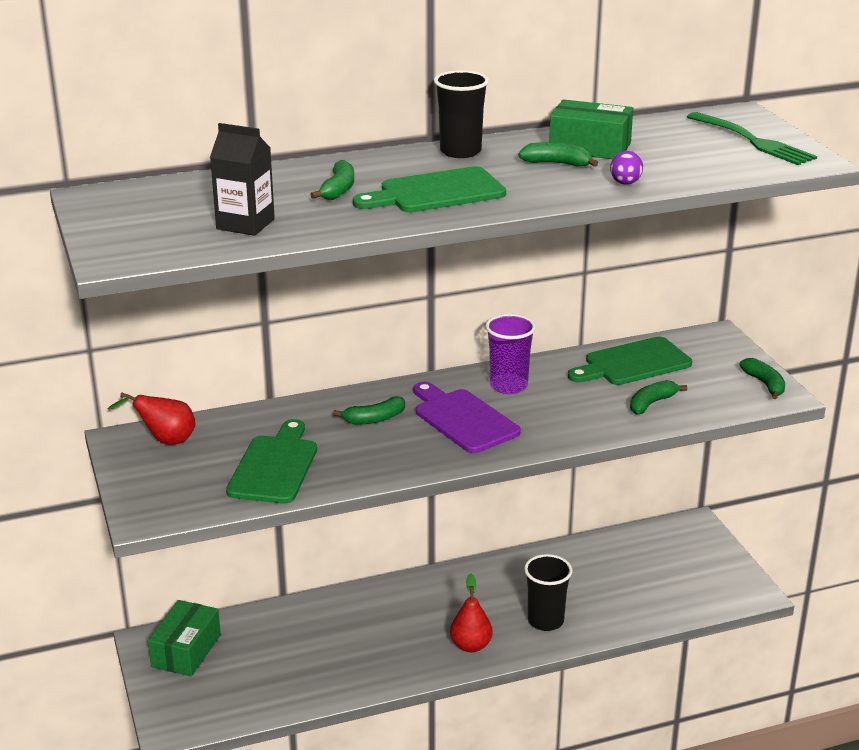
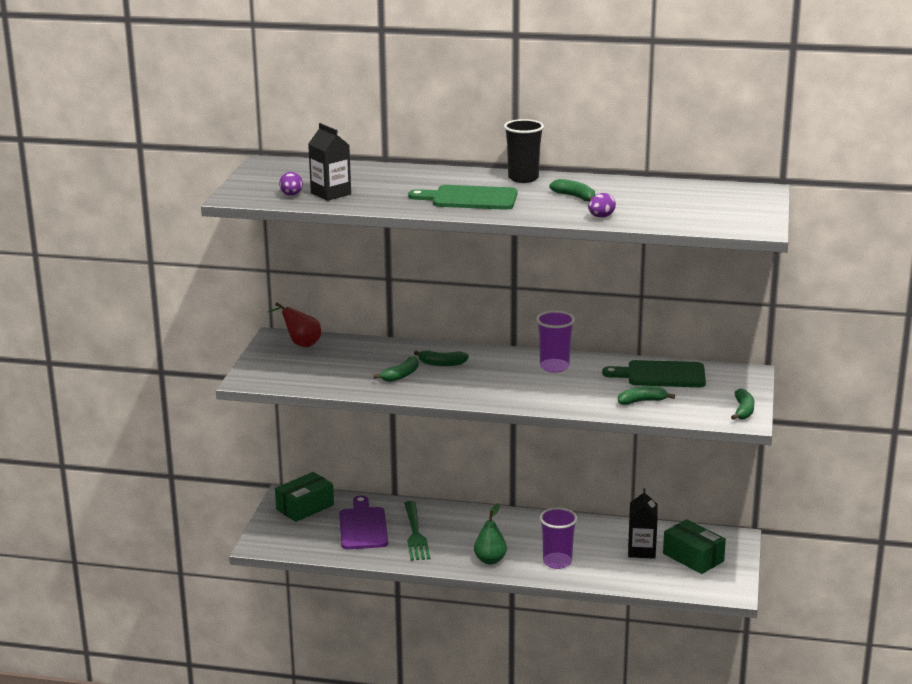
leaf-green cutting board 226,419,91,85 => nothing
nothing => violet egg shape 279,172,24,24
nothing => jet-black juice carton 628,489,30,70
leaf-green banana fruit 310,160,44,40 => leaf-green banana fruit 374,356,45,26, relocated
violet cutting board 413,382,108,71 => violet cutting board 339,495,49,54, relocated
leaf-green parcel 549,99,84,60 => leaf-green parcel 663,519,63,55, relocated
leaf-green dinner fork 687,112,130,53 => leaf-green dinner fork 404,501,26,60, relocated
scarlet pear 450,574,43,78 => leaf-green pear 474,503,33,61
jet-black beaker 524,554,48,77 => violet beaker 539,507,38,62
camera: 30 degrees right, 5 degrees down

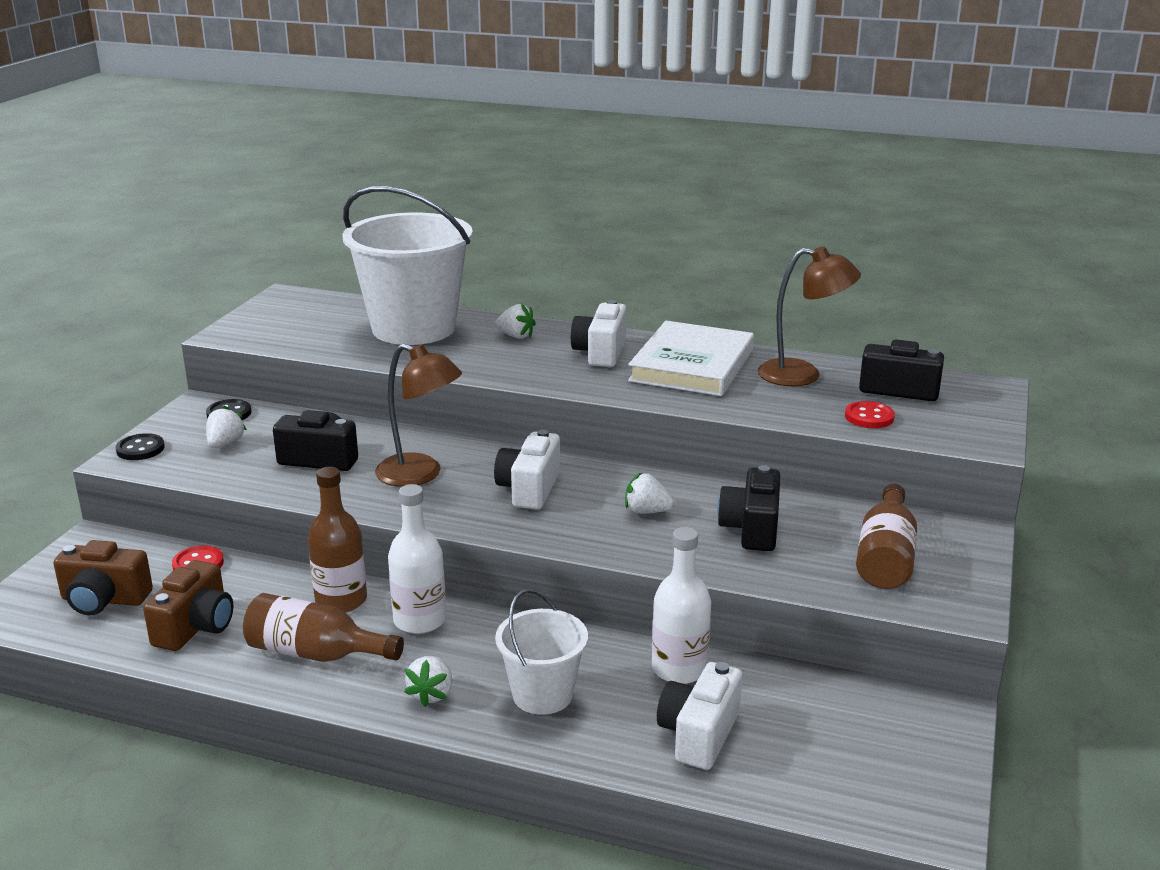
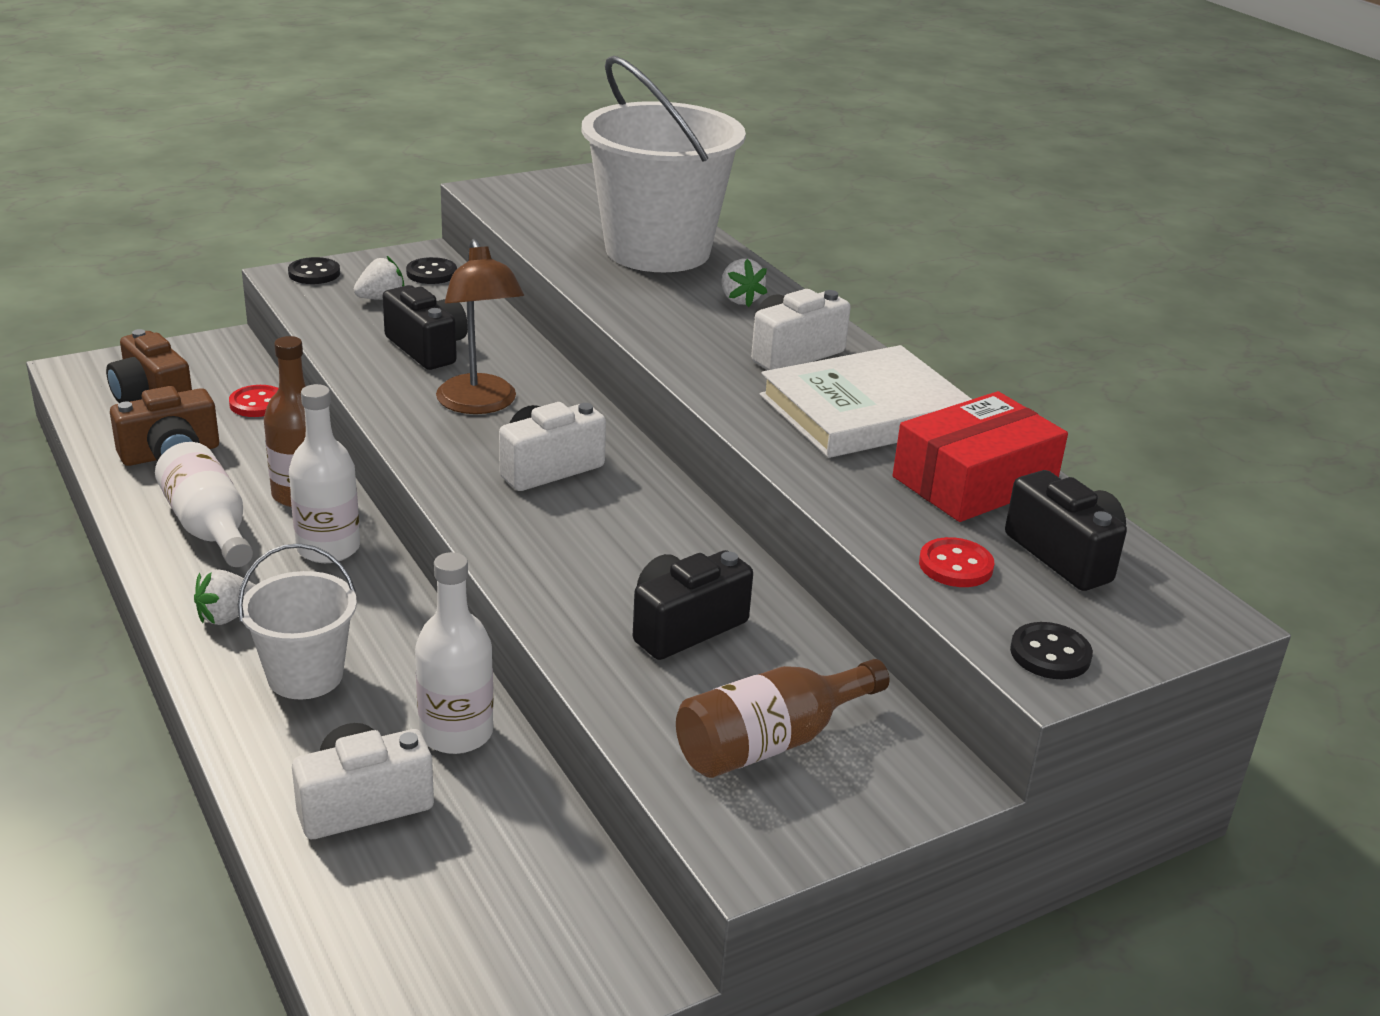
snow-white strawberry 625,473,49,41 => nothing
nothing => jet-black sewing button 1010,622,83,57
russet reading lamp 758,246,103,140 => scarlet parcel 893,391,175,131
russet flask 243,593,161,69 => snow-white flask 155,442,98,125
camera: 40 degrees right, 5 degrees up

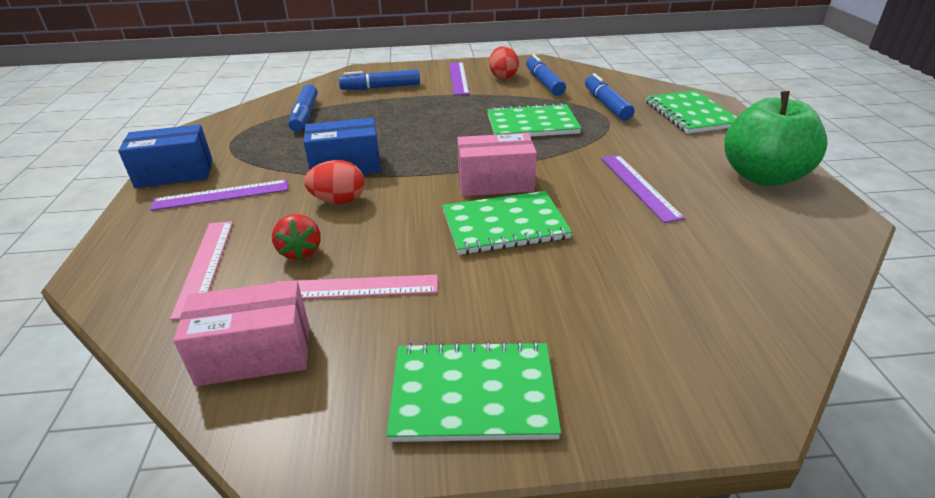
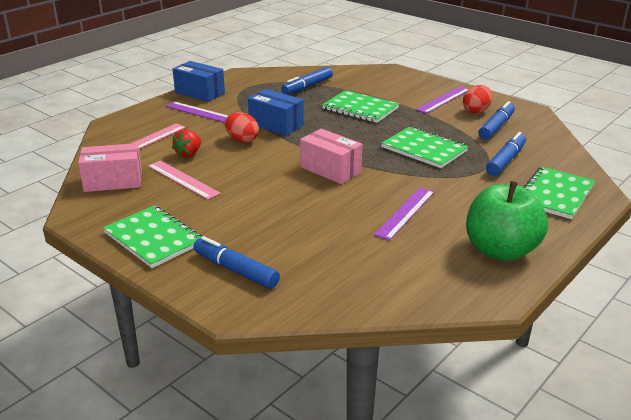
blue marker 339,69,81,21 => blue marker 193,236,87,53, relocated
leaf-green notebook 442,191,130,64 => leaf-green notebook 322,90,77,33, relocated
pink parcel 173,280,136,106 => pink parcel 78,143,64,49, 45 degrees counterclockwise
camera: 45 degrees right, 5 degrees down

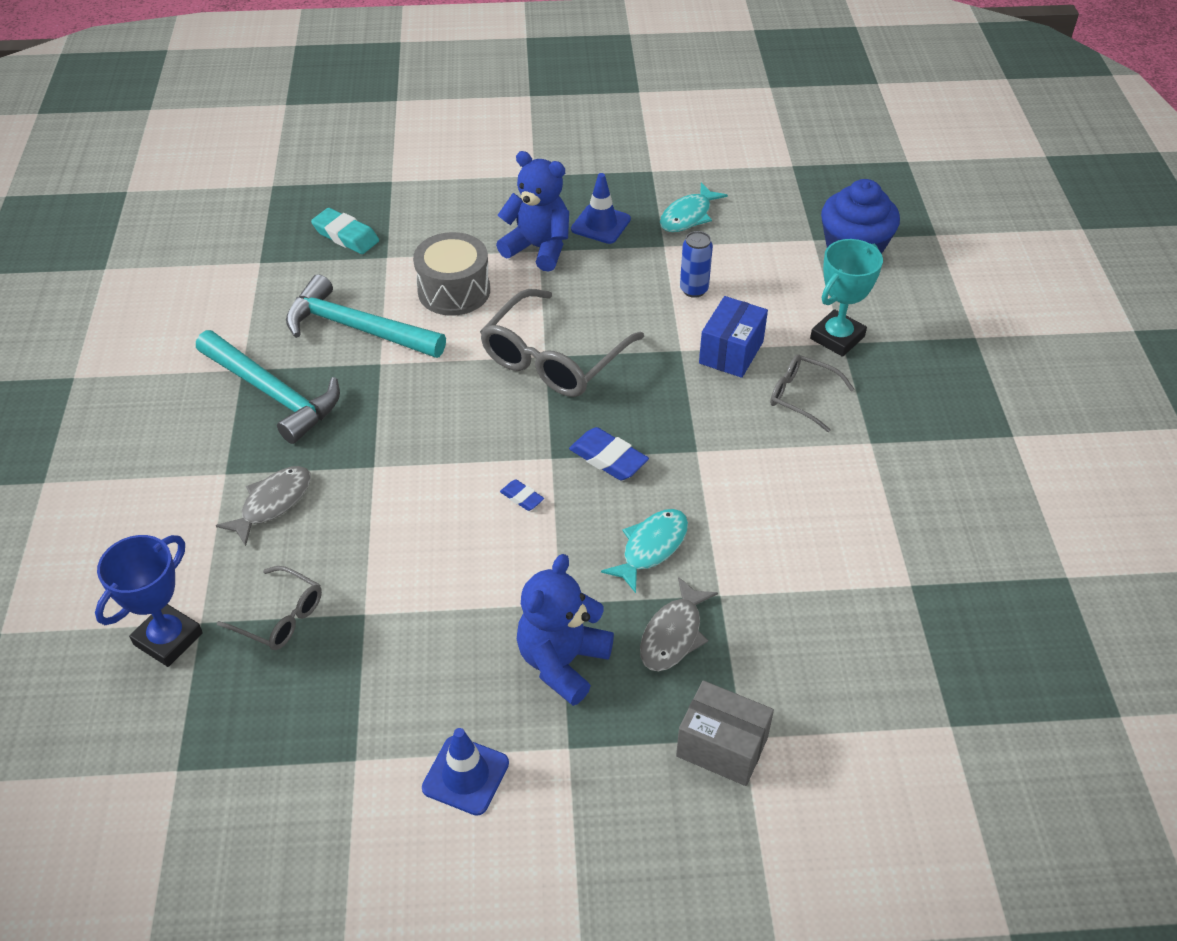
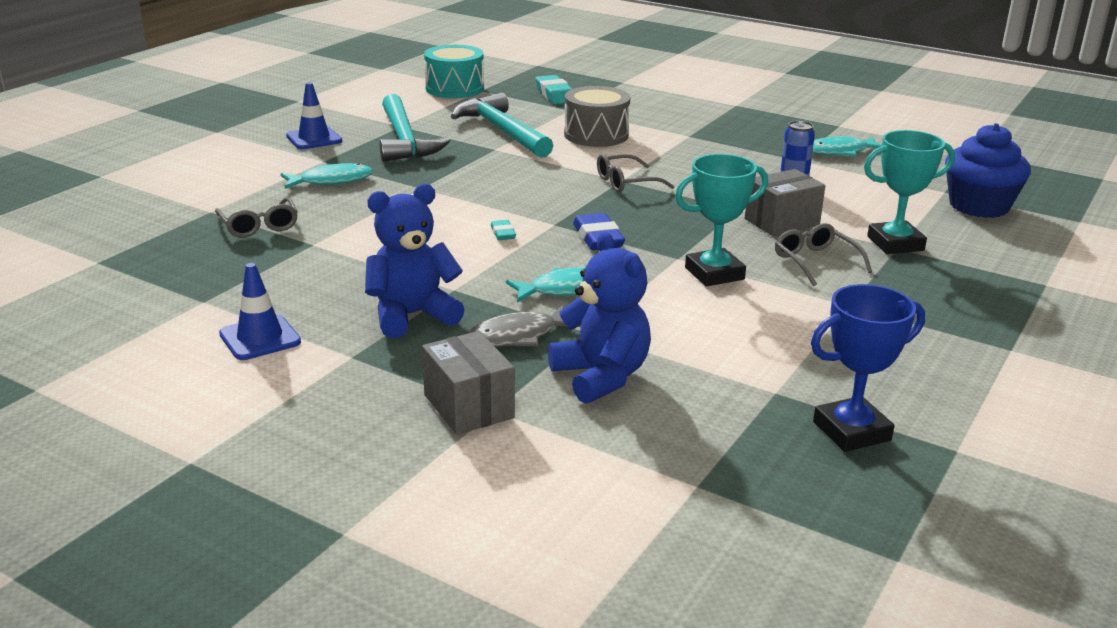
nothing => teal drum 424,45,60,53
nothing => teal prize cup 675,154,93,132
blue prize cup 95,535,108,132 => blue prize cup 811,284,114,168, relocated
blue stuffed bear 496,151,73,121 => blue stuffed bear 548,232,103,172, relocated
blue road cone 571,173,60,71 => blue road cone 286,82,56,67, relocated
grey fish figure 216,466,95,80 => teal fish figure 281,163,92,26
blue eraser 500,480,44,31 => teal eraser 491,220,25,20
blue parcel 699,296,69,82 => grey parcel 745,169,80,67
grey eyeglasses 480,289,164,108 => grey eyeglasses 597,154,77,39, x0.54
camera: 35 degrees right, 20 degrees down

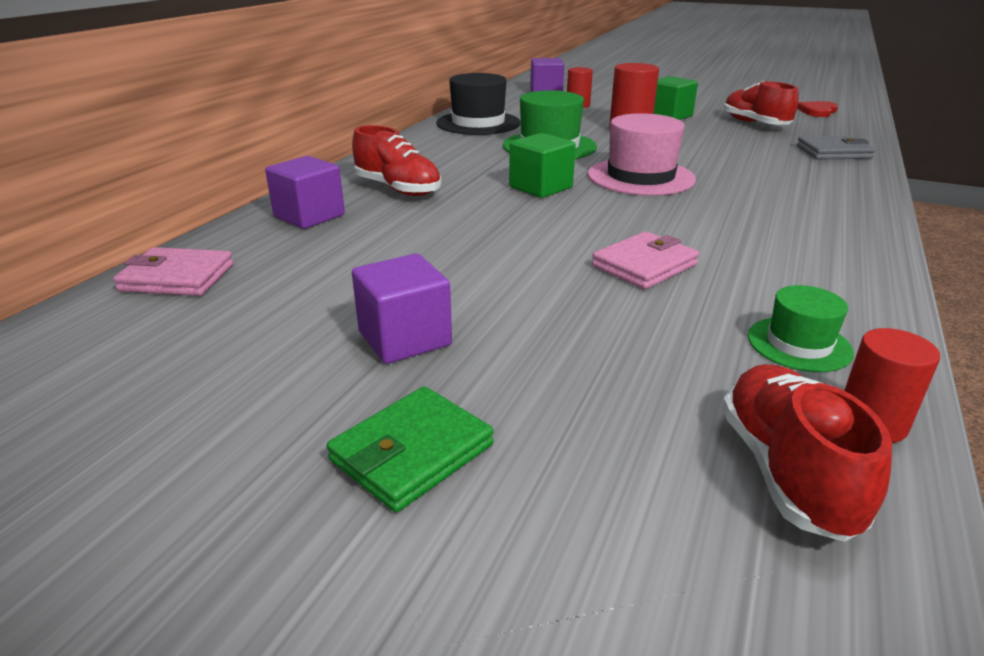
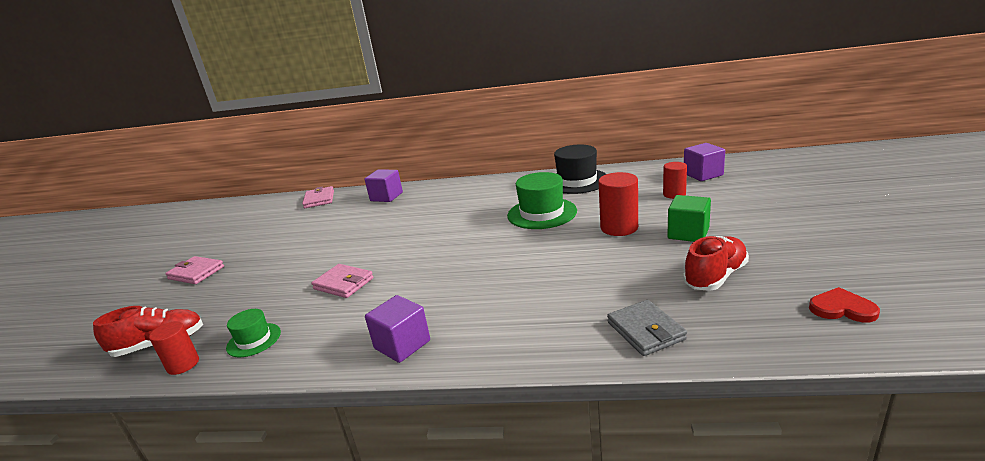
scarlet shoe 352,125,89,71 => nothing
leaf-green solid cube 509,133,67,65 => nothing
pink top hat 587,113,109,83 => nothing
violet solid cube 352,253,100,111 => violet solid cube 365,295,65,68, relocated
leaf-green card wallet 327,386,167,126 => pink card wallet 165,256,59,28
camera: 75 degrees right, 5 degrees down

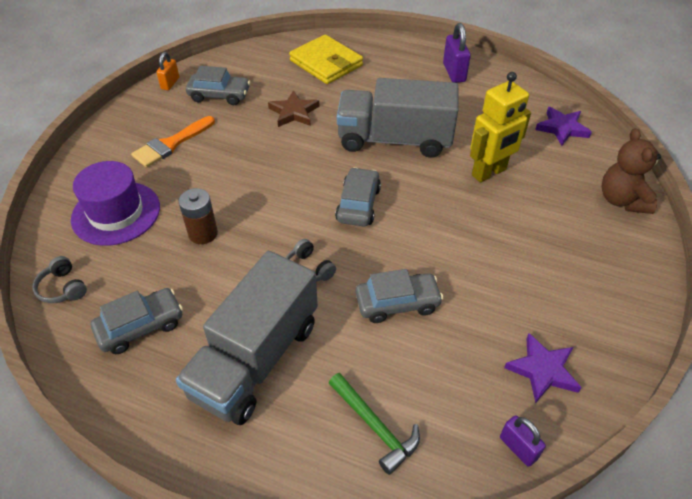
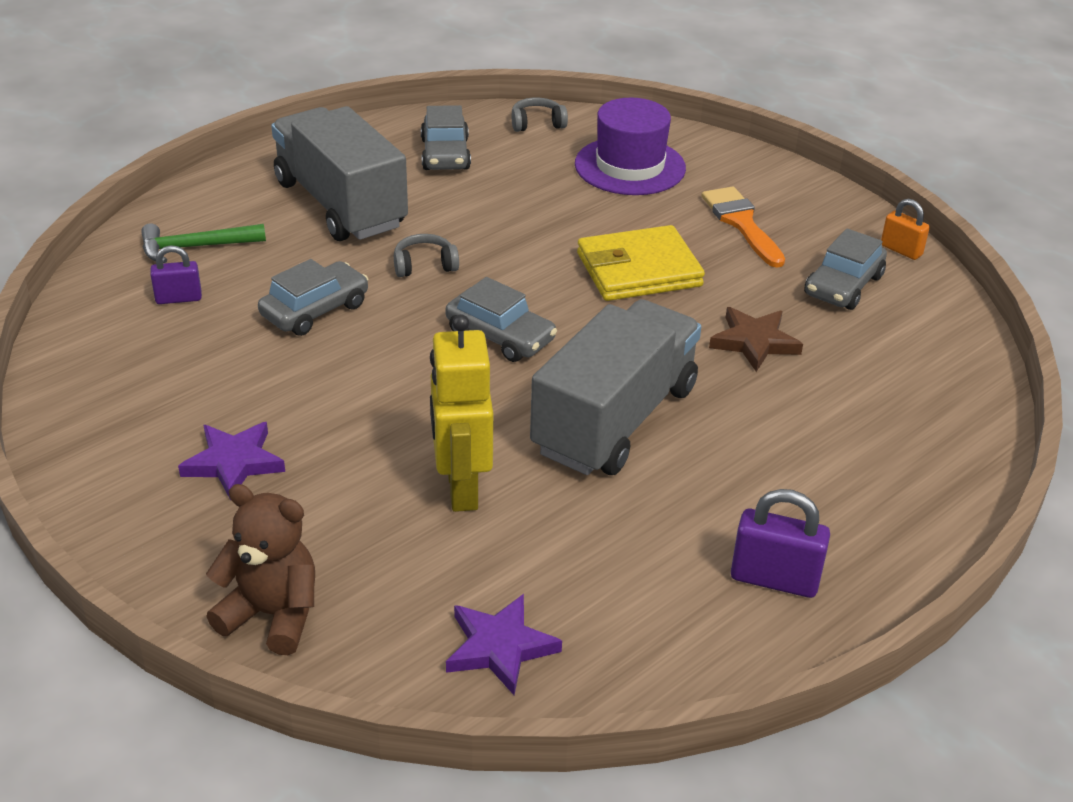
russet AA battery 179,188,39,56 => nothing
golden card wallet 289,35,74,49 => golden card wallet 577,225,128,76, relocated
violet lock 500,415,46,52 => violet lock 150,245,52,59, relocated
violet five-pointed star 504,333,78,70 => violet five-pointed star 178,422,107,78, relocated
grey automobile 356,269,87,54 => grey automobile 258,259,111,77, 150 degrees counterclockwise
camera: 115 degrees right, 10 degrees down

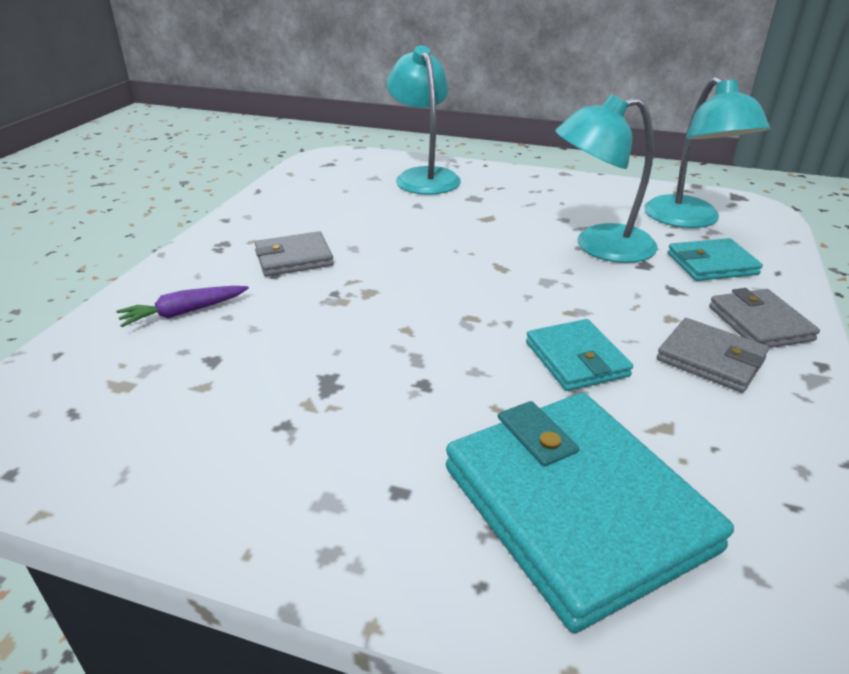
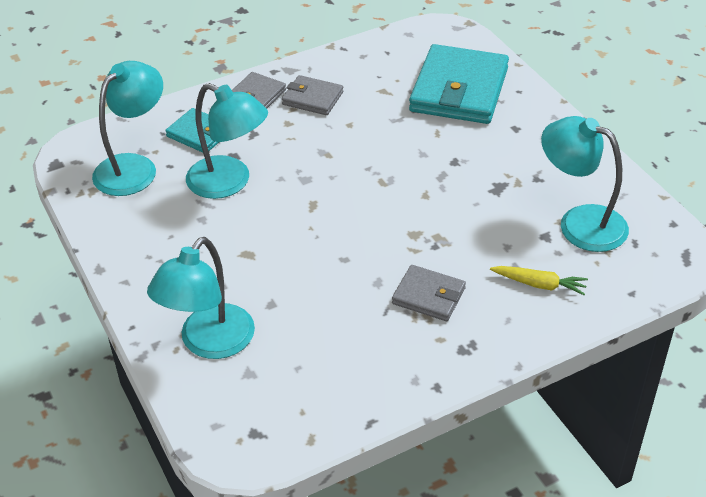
teal card wallet 526,319,107,72 => nothing
nothing => teal reading lamp 541,116,88,136
violet root vegetable 116,286,133,41 => golden root vegetable 490,266,98,29
grey card wallet 656,318,113,75 => grey card wallet 282,75,61,40, 60 degrees counterclockwise
camera: 135 degrees left, 10 degrees up

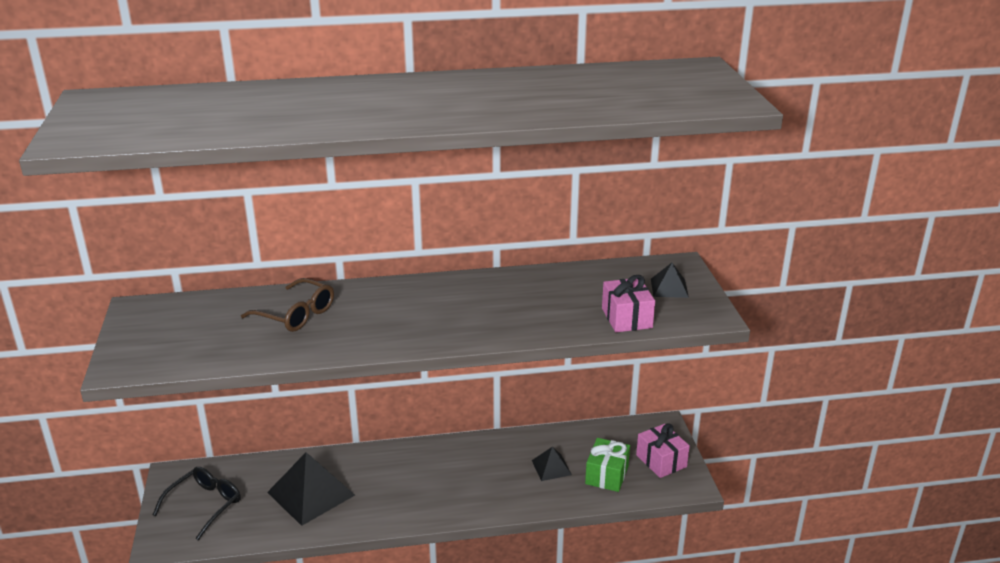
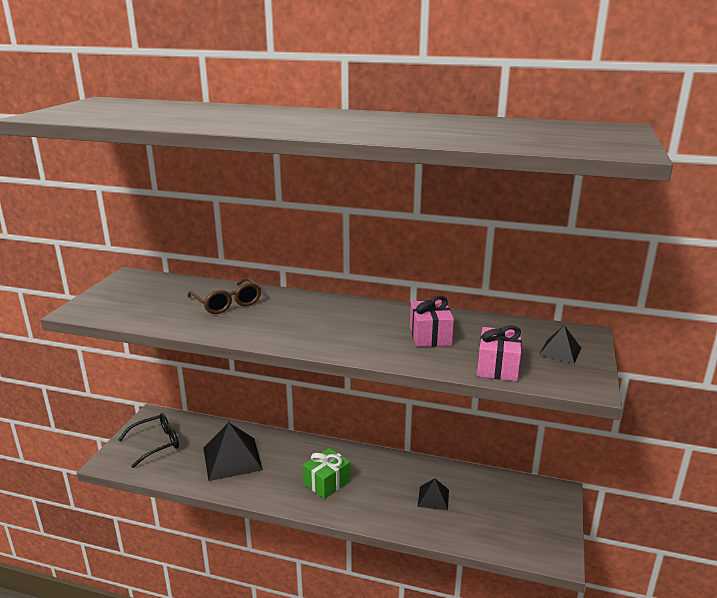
leaf-green gift 585,438,45,54 => leaf-green gift 303,448,48,51, relocated
pink gift 636,423,54,55 => pink gift 410,296,44,51, relocated
camera: 25 degrees right, 5 degrees down

